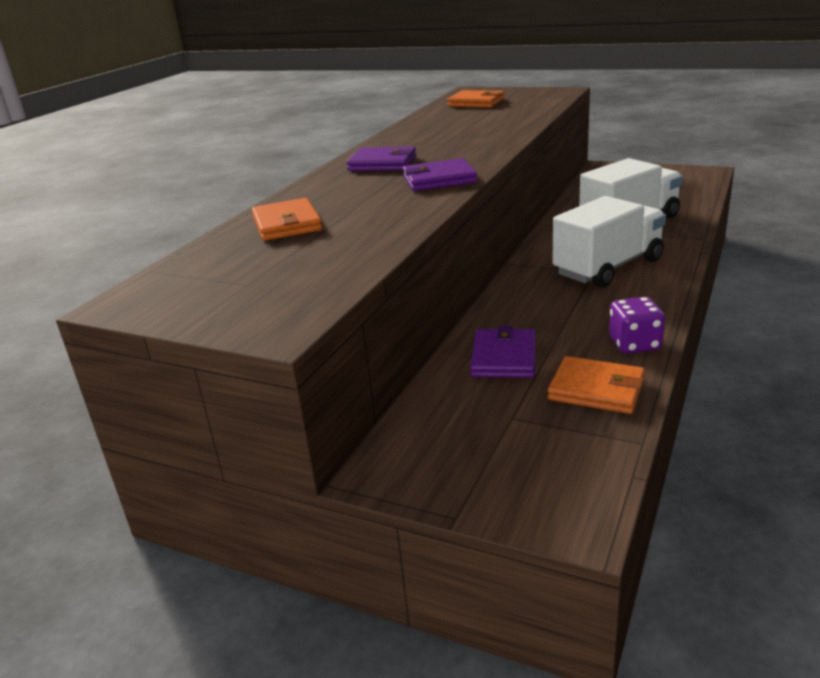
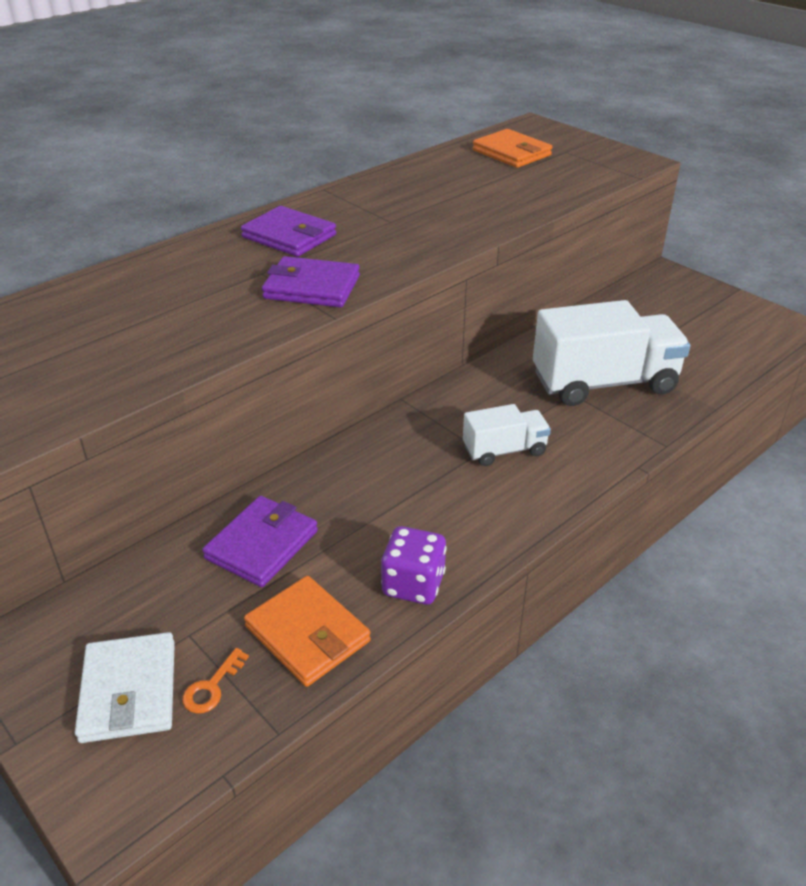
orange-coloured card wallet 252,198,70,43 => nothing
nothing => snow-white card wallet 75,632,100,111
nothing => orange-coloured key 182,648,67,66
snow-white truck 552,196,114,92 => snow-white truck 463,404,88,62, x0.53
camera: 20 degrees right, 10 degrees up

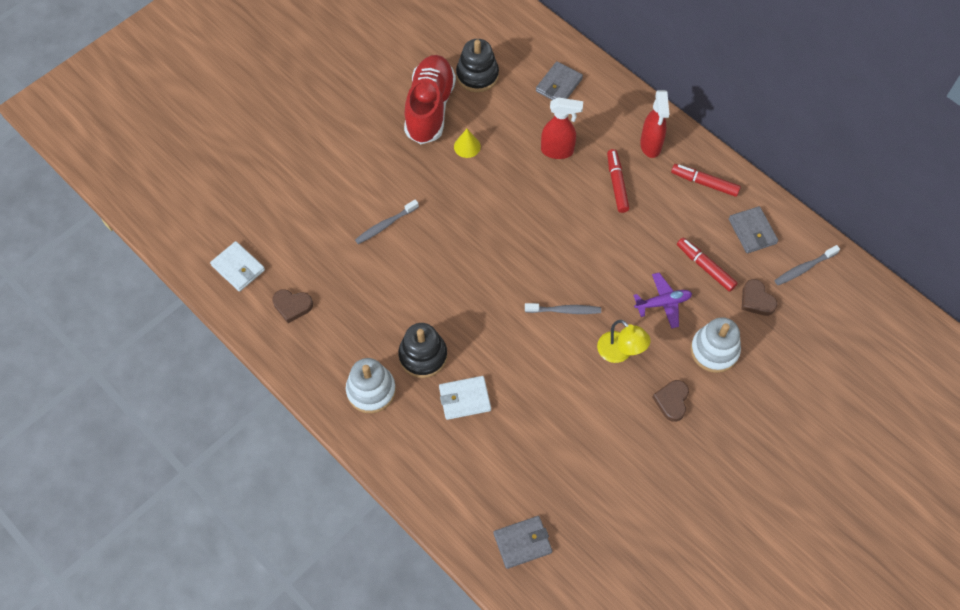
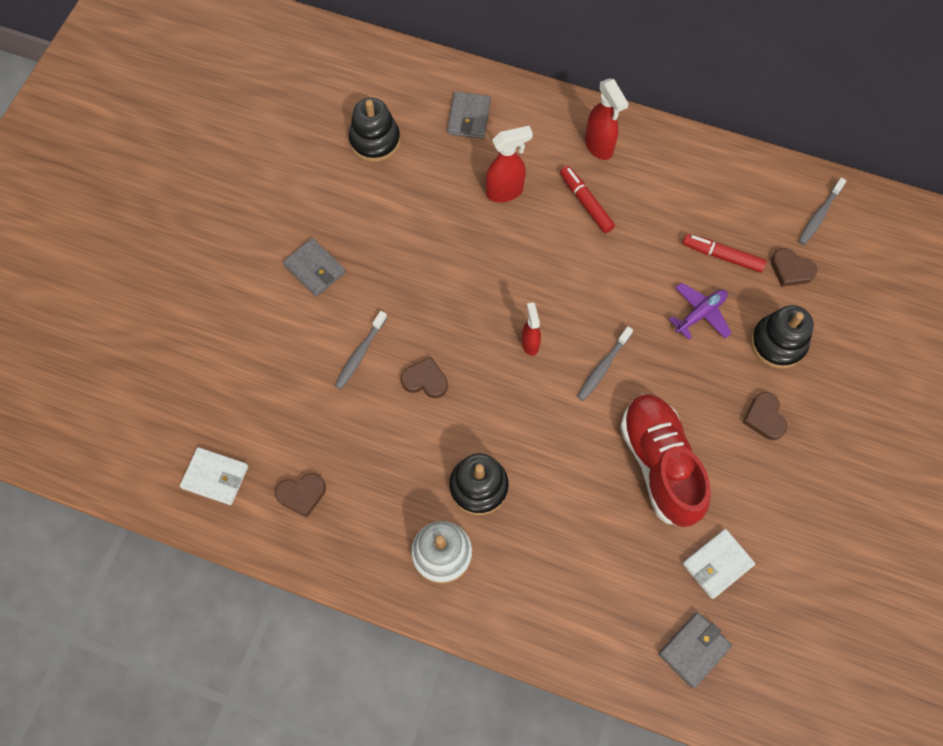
golden solid cone 454,129,27,29 => nothing
golden reading lamp 597,320,54,43 => nothing
scarlet marker 671,164,70,33 => nothing
nothing => russet heart shape 401,357,47,41
nothing => scarlet sprayer 522,302,19,54
scarlet shoe 404,55,52,89 => scarlet shoe 620,394,91,133, relocated
snow-white card wallet 439,376,52,44 => snow-white card wallet 683,529,72,70, relocated
grey card wallet 729,206,49,47 => grey card wallet 283,238,63,59, relocated
snow-white ring stacker 691,317,50,56 => jet-black ring stacker 751,305,63,64
grey tooth brush 525,303,76,11 => grey tooth brush 577,326,56,75, 150 degrees clockwise
camera: 25 degrees left, 5 degrees up

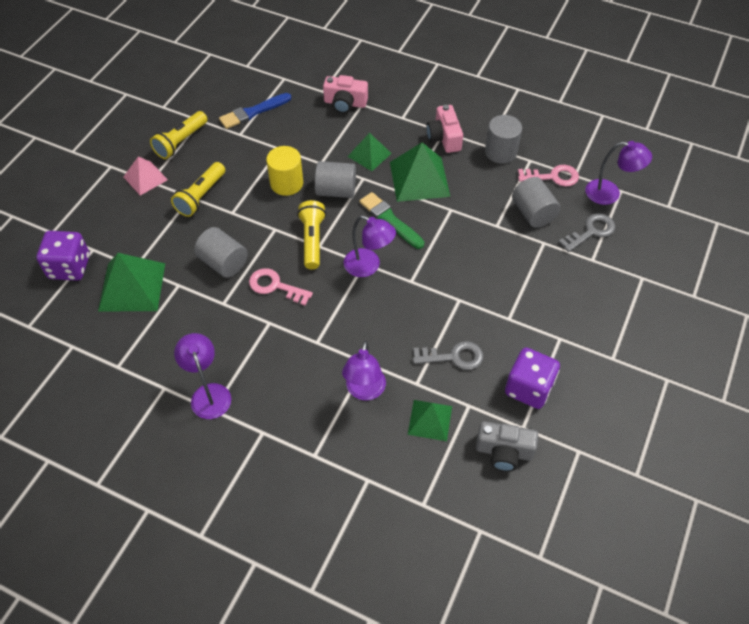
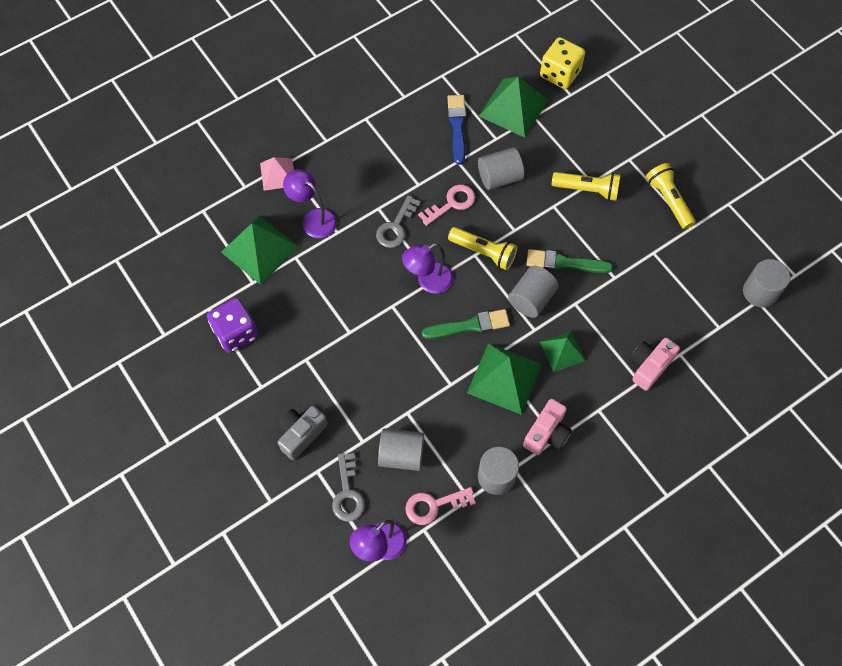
violet reading lamp 174,333,57,86 => nothing
nothing => grey cylinder 743,259,47,49
pink pyramid shape 124,157,44,38 => pink pyramid shape 260,157,34,34, relocated
blue paintbrush 219,93,72,36 => blue paintbrush 448,95,18,70, relocated
grey key 413,341,70,29 => grey key 376,195,45,53, relocated
grey compact camera 476,421,62,50 => grey compact camera 278,406,50,54, relocated
golden cylinder 266,146,37,50 => leaf-green paintbrush 526,249,87,24
violet game die 36,231,54,50 => golden game die 540,37,45,52
golden pocket torch 171,162,54,55 => golden pocket torch 552,172,68,29, 135 degrees clockwise
pink compact camera 426,105,37,48 => pink compact camera 523,399,49,56, 105 degrees clockwise
pink key 518,165,61,21 => pink key 405,487,71,38, 45 degrees clockwise
leaf-green pyramid shape 408,400,44,41 => leaf-green pyramid shape 221,216,78,69, x1.64
camera: 120 degrees right, 10 degrees up

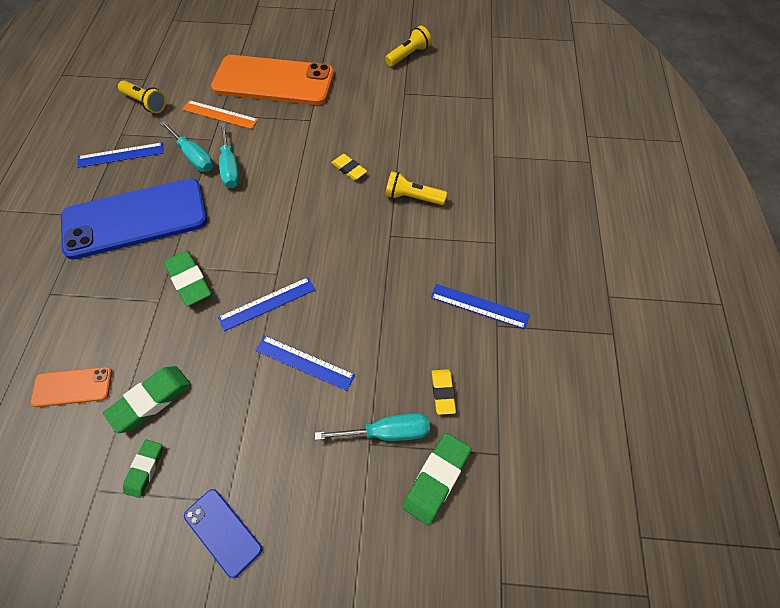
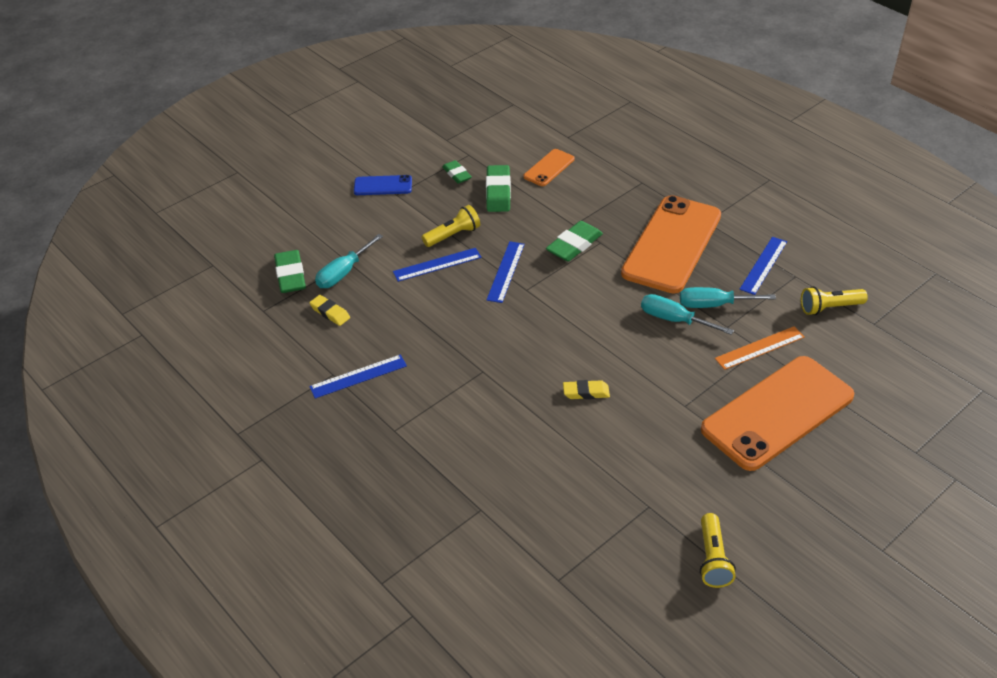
golden pocket torch 385,171,62,34 => golden pocket torch 422,205,58,42, relocated
blue phone 61,178,146,82 => orange-coloured phone 621,195,100,99
leaf-green eraser 164,250,48,56 => leaf-green eraser 546,221,57,40, 60 degrees counterclockwise
camera: 135 degrees right, 15 degrees down

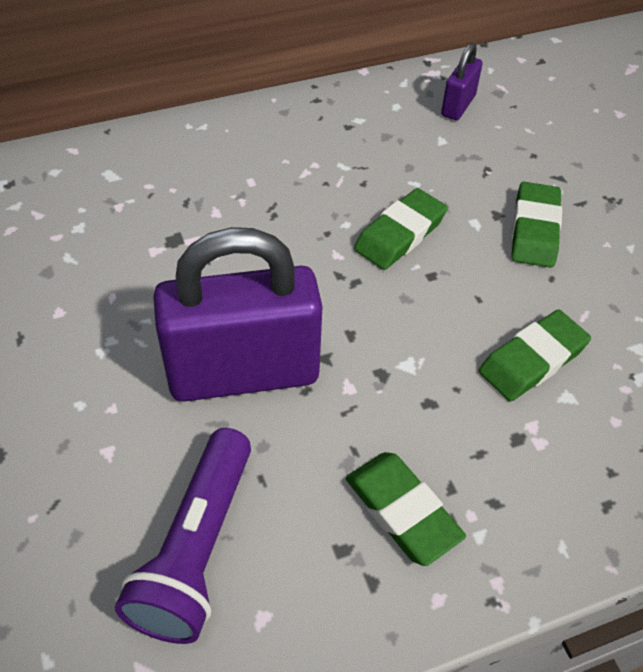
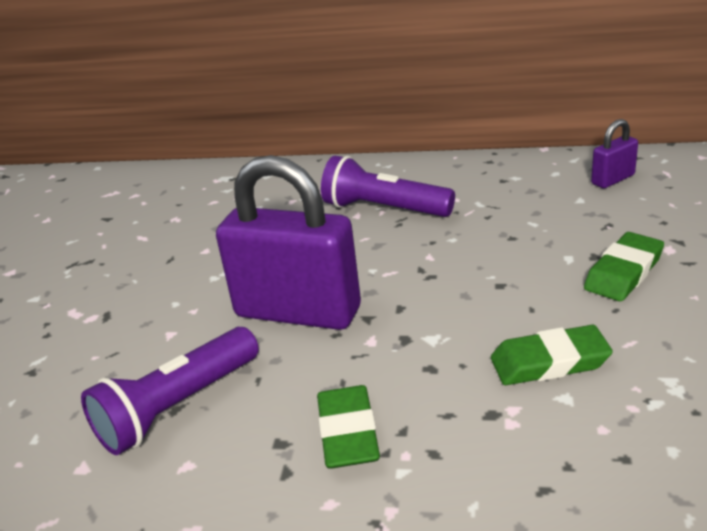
leaf-green eraser 354,188,94,82 => nothing
nothing => violet pocket torch 321,156,134,61
camera: 35 degrees right, 20 degrees down

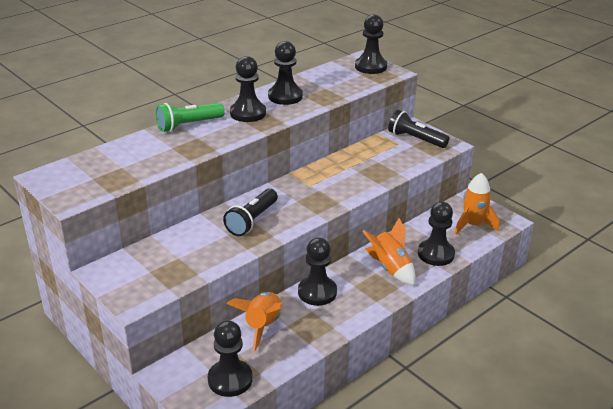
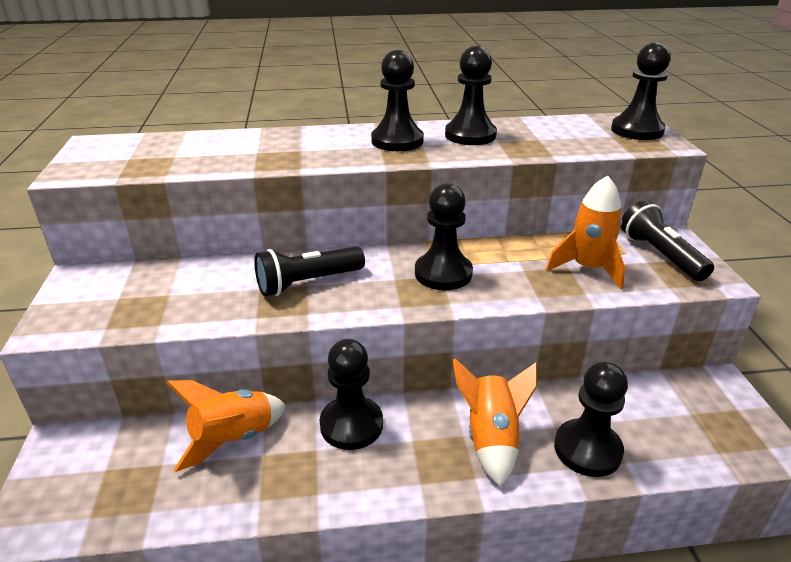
leaf-green pocket torch 155,103,70,29 => nothing
jet-black pawn 208,320,45,77 => jet-black pawn 415,183,58,107, relocated
orange-coloured rocket 455,173,44,62 => orange-coloured rocket 546,175,80,114, relocated
camera: 35 degrees right, 0 degrees up

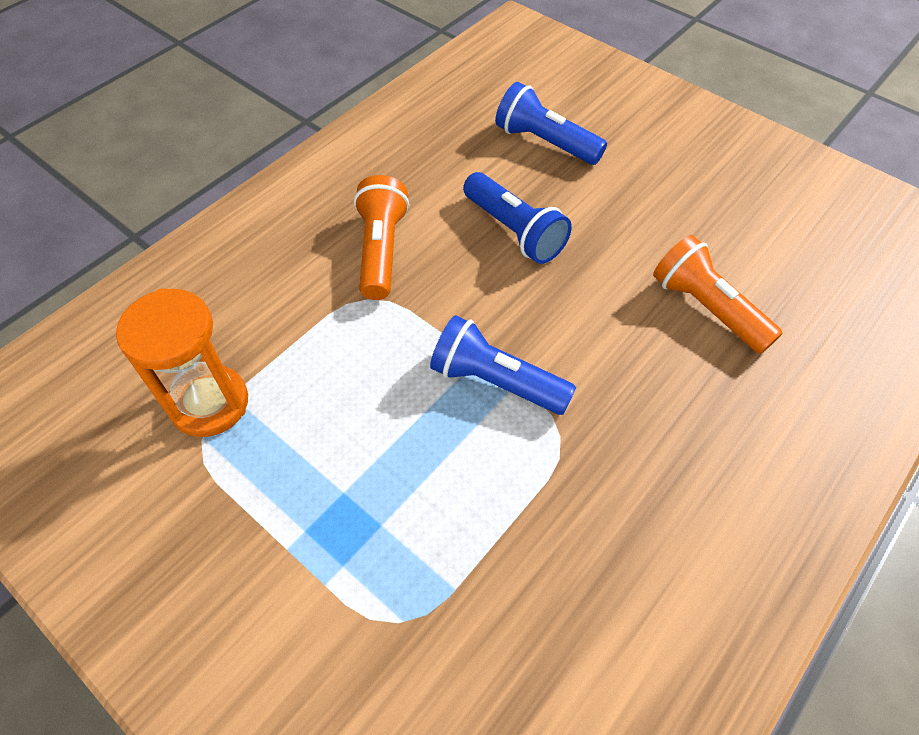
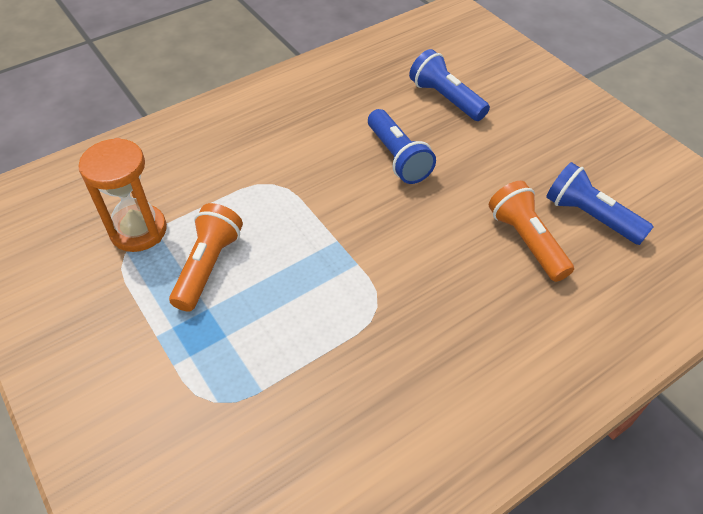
orange-coloured pocket torch 354,175,55,125 => orange-coloured pocket torch 169,203,74,109, relocated
blue pocket torch 430,315,146,100 => blue pocket torch 546,162,107,83, relocated
camera: 15 degrees right, 5 degrees down

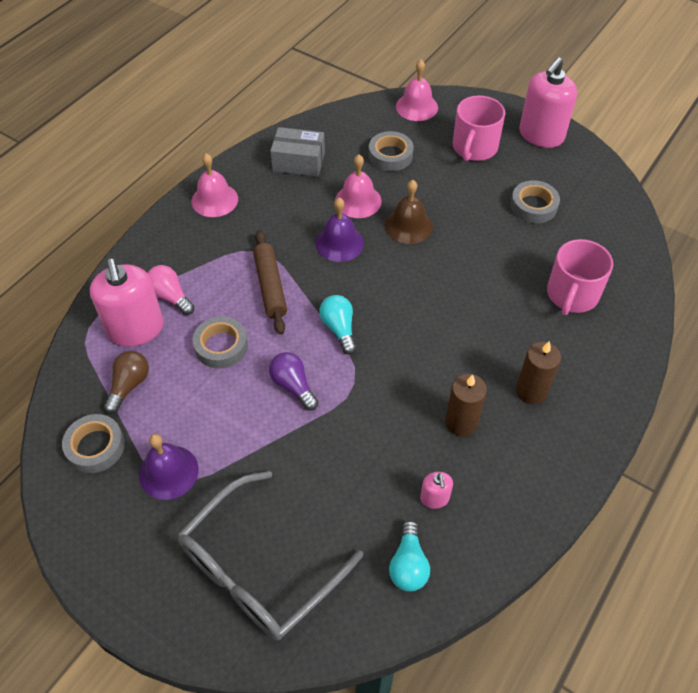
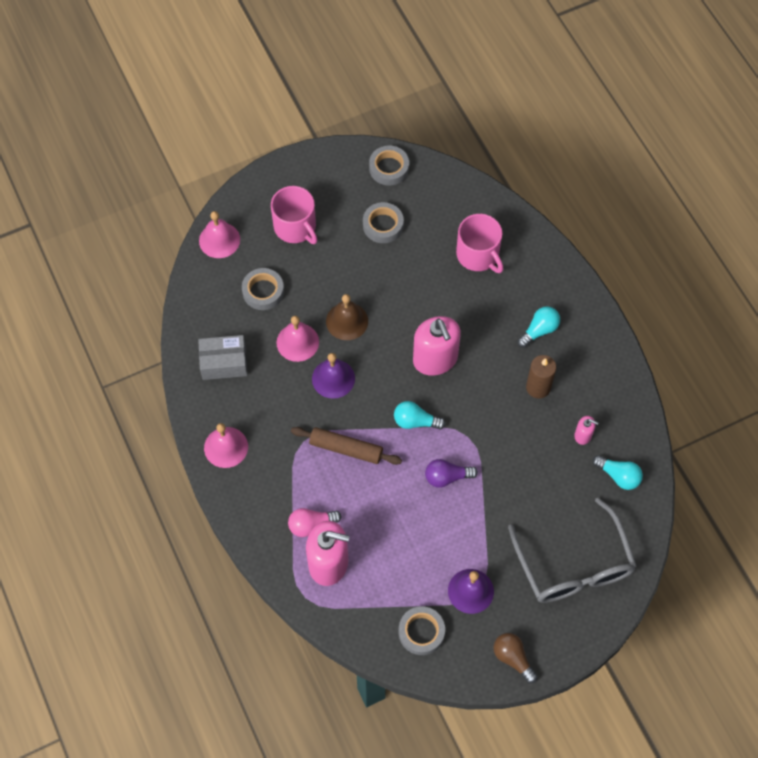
russet bulb 104,351,45,63 => russet bulb 494,633,43,51, relocated
grey roll of tape 193,316,55,52 => grey roll of tape 369,146,40,39, relocated
pink soap dispenser 519,57,58,91 => pink soap dispenser 413,316,48,60, relocated
russet wax candle 516,341,45,63 => teal bulb 517,306,43,42
grey parcel 270,127,55,50 => grey parcel 198,335,50,45, 45 degrees clockwise
camera: 60 degrees left, 10 degrees up

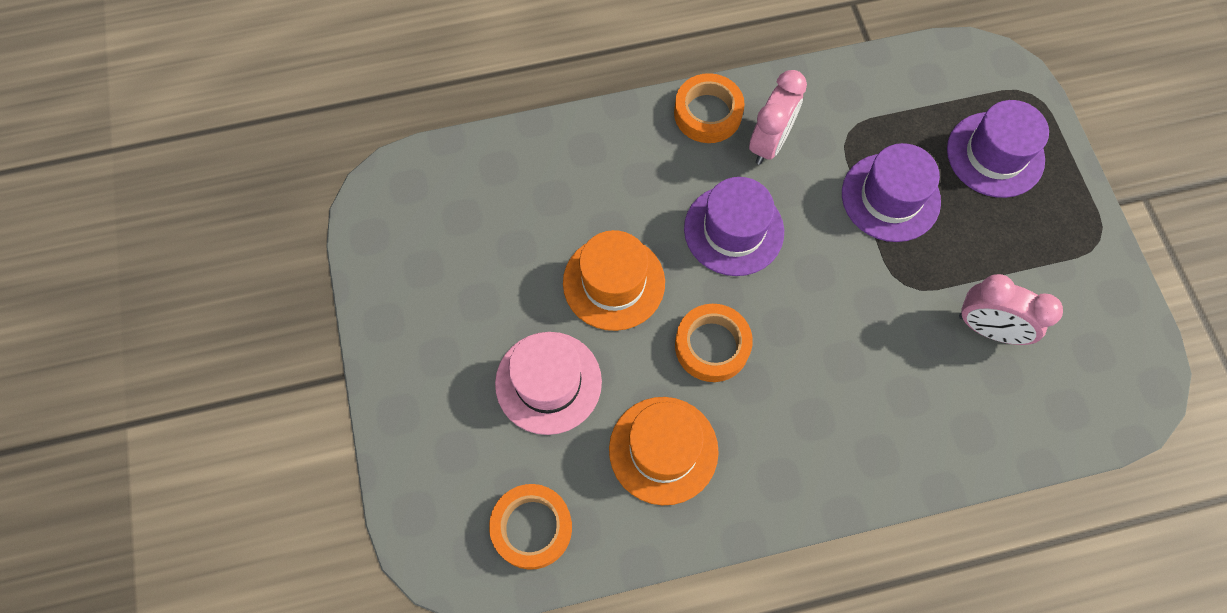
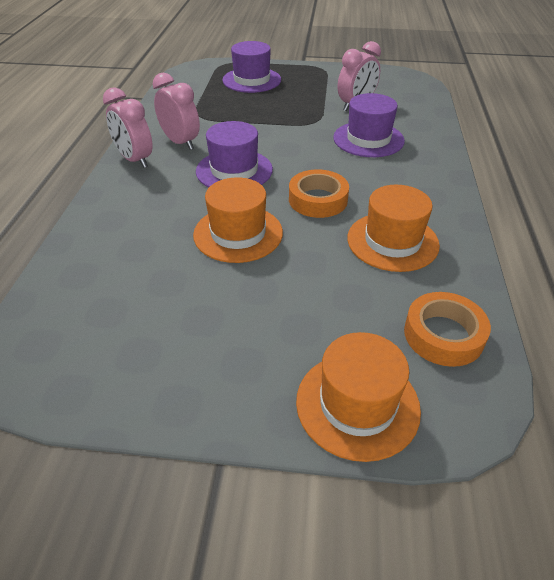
pink top hat 495,332,107,103 => nothing
nothing => orange-coloured top hat 296,332,125,130
violet top hat 842,143,99,99 => violet top hat 333,93,72,64, relocated
orange-coloured roll of tape 674,73,71,70 => pink clock 103,87,50,81
camera: 70 degrees left, 25 degrees down

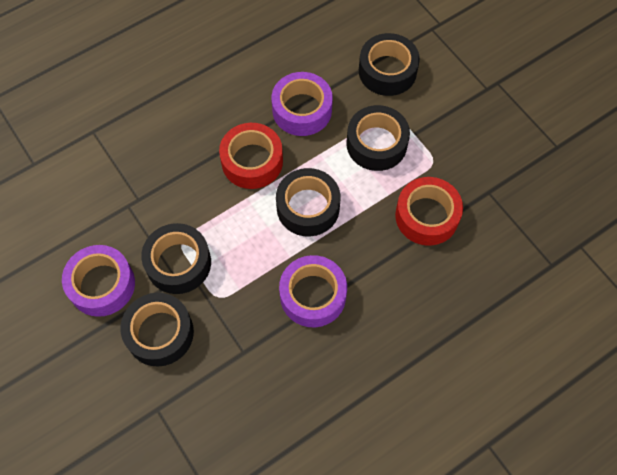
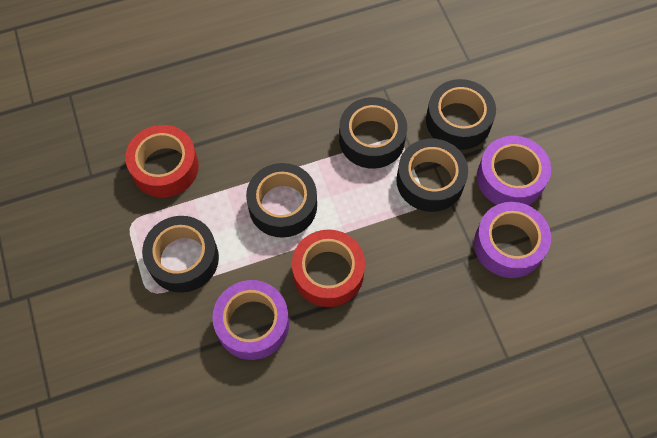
violet roll of tape 279,255,68,72 => violet roll of tape 474,202,77,76, relocated
jet-black roll of tape 359,33,61,63 => jet-black roll of tape 339,97,68,72, relocated
camera: 165 degrees left, 0 degrees up

